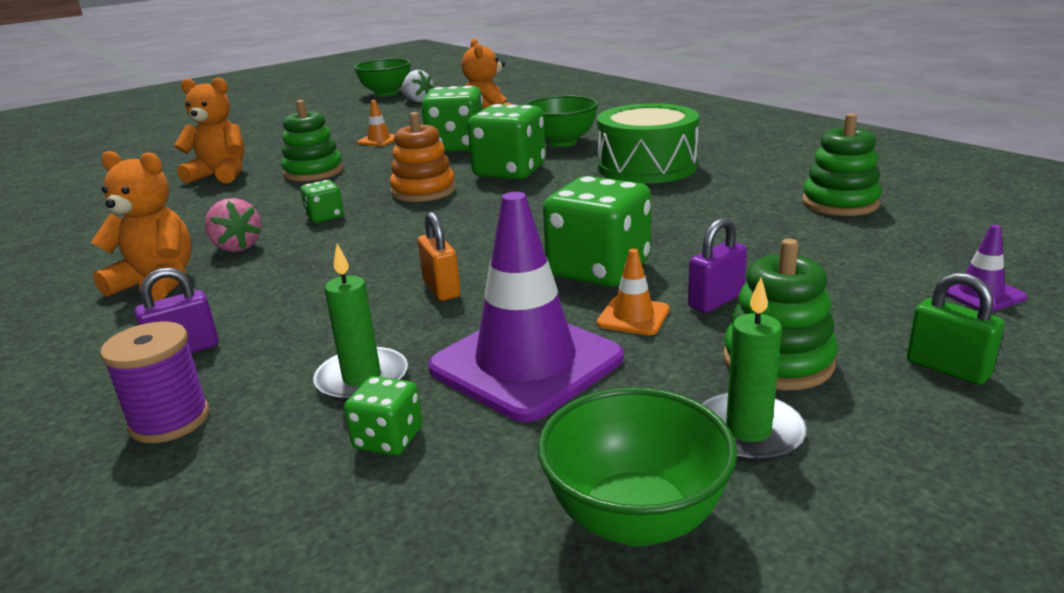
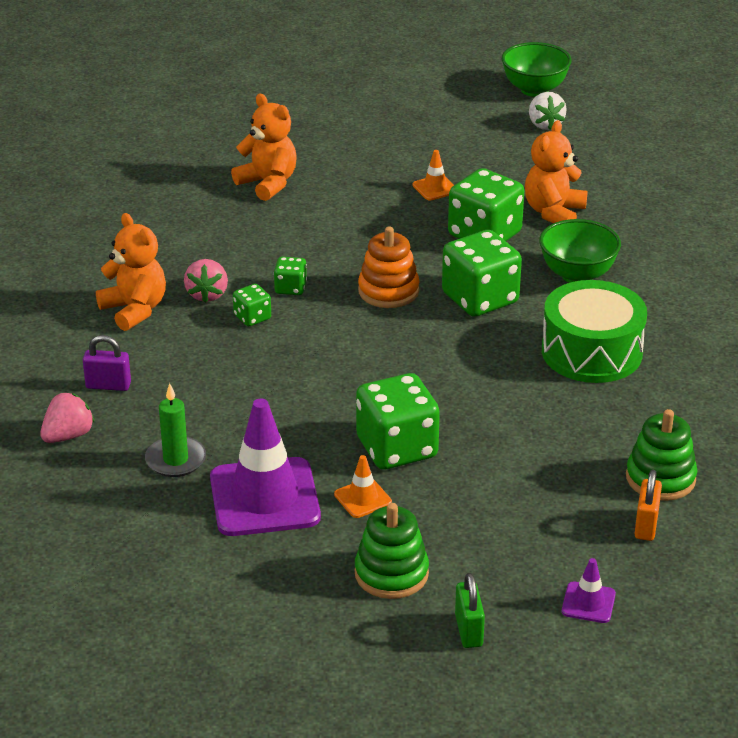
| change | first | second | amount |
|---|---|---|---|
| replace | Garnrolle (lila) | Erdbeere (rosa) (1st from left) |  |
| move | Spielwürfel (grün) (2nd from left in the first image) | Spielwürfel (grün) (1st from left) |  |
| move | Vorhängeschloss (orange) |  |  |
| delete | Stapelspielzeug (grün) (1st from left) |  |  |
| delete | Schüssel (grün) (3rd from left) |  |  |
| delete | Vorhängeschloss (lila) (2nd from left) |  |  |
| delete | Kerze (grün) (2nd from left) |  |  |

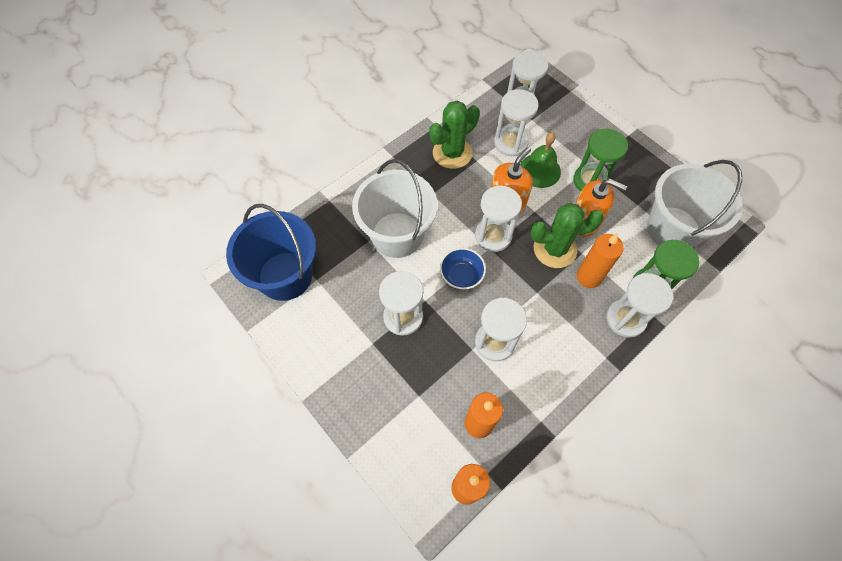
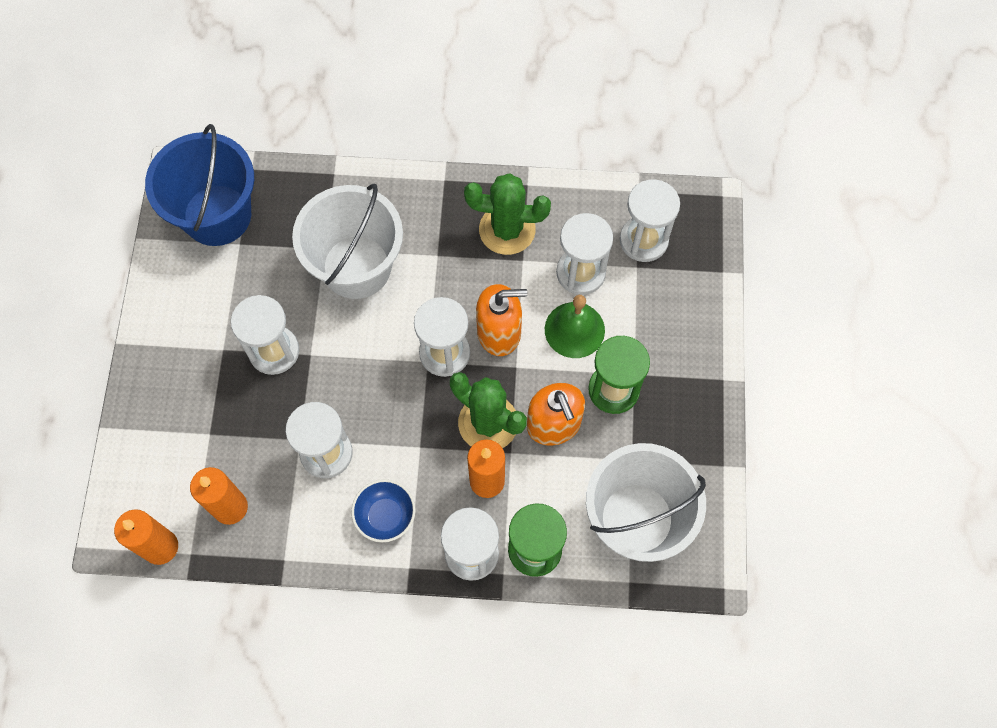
| change | first | second | amount |
|---|---|---|---|
| move | Schüssel (blau) |  |  |

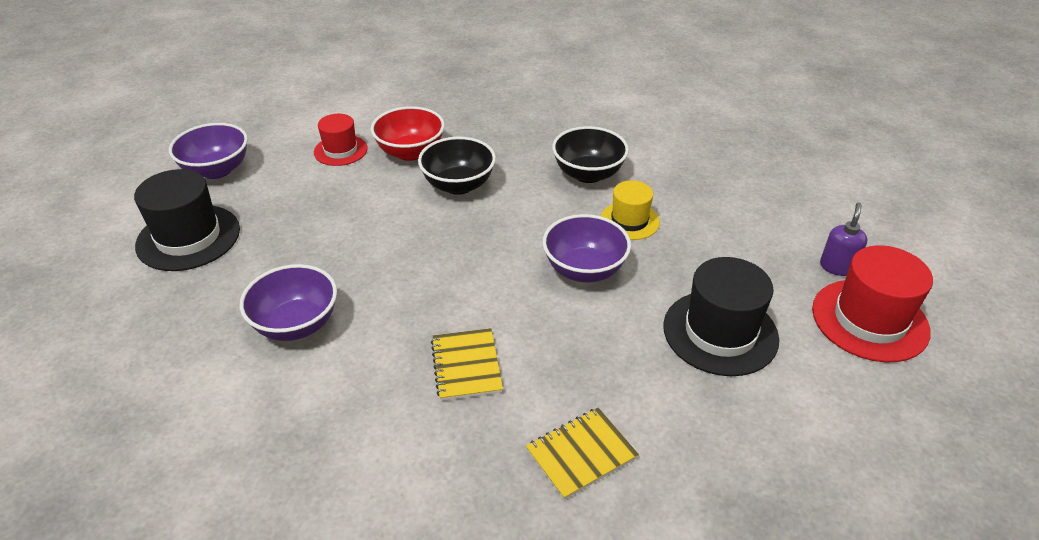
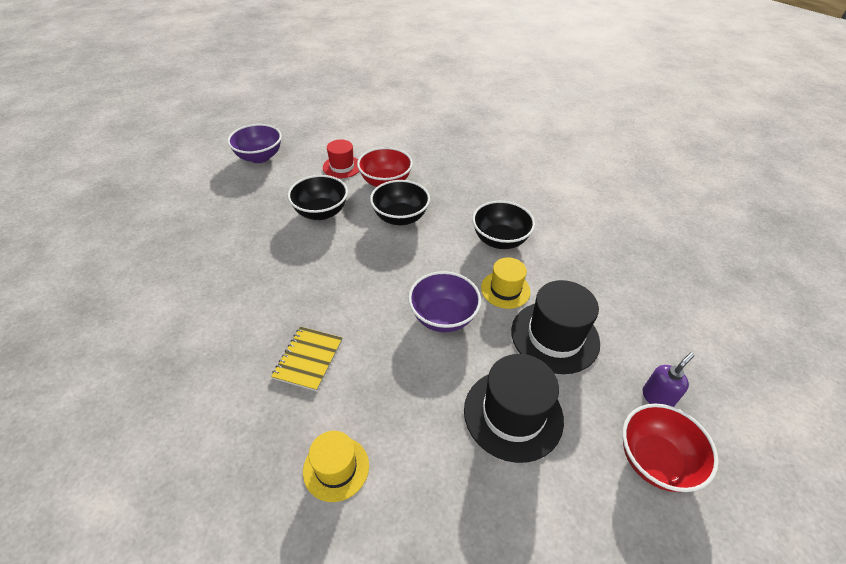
| change | first | second | amount |
|---|---|---|---|
| insert |  | Schüssel (schwarz) (1st from left) |  |
| replace | Notizbuch (gelb) (2nd from left) | Hut (gelb) (1st from left) |  |
| move | Hut (schwarz) (1st from left in the first image) | Hut (schwarz) (2nd from left) |  |
| replace | Hut (rot) (2nd from left) | Schüssel (rot) (2nd from left) |  |
| delete | Schüssel (lila) (2nd from left) |  |  |

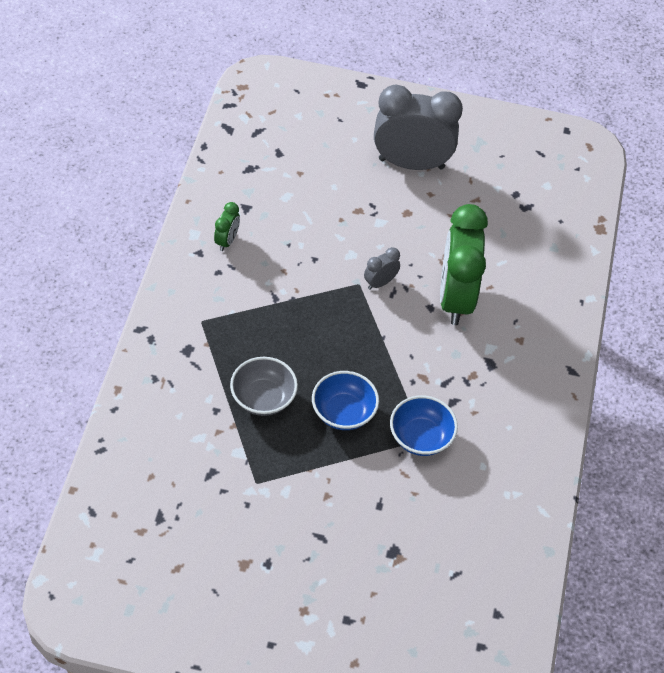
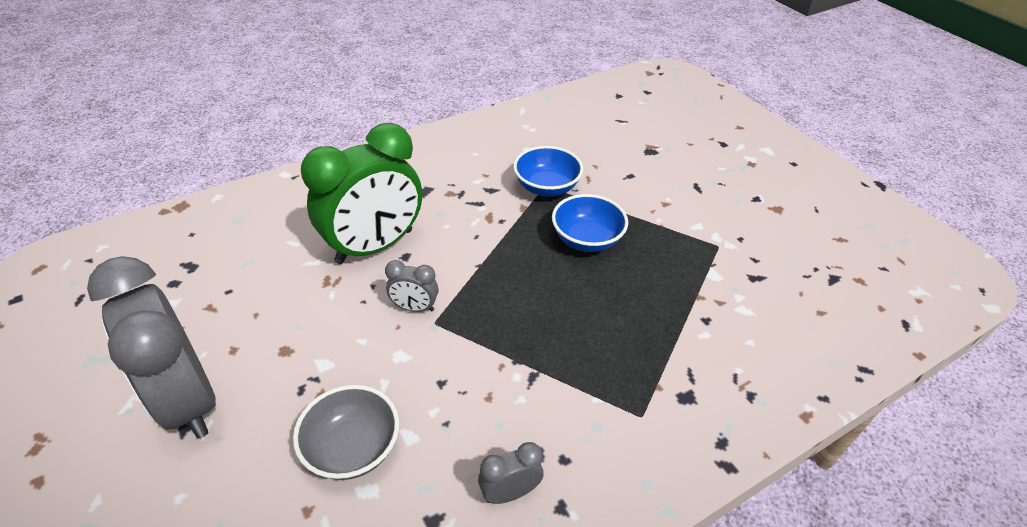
| change | first | second | amount |
|---|---|---|---|
| move | Schüssel (grau) |  |  |
| recolor | Wecker (grün) (1st from left) | Wecker (grau) (3rd from left) |  |

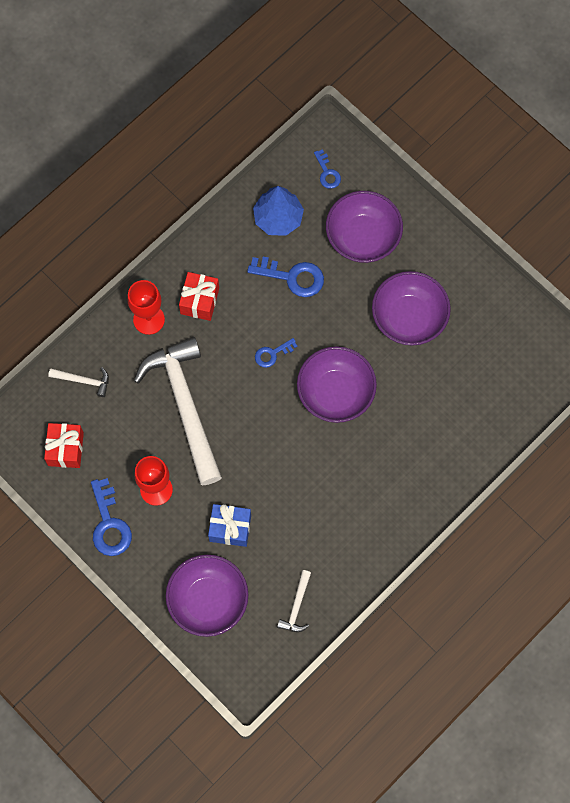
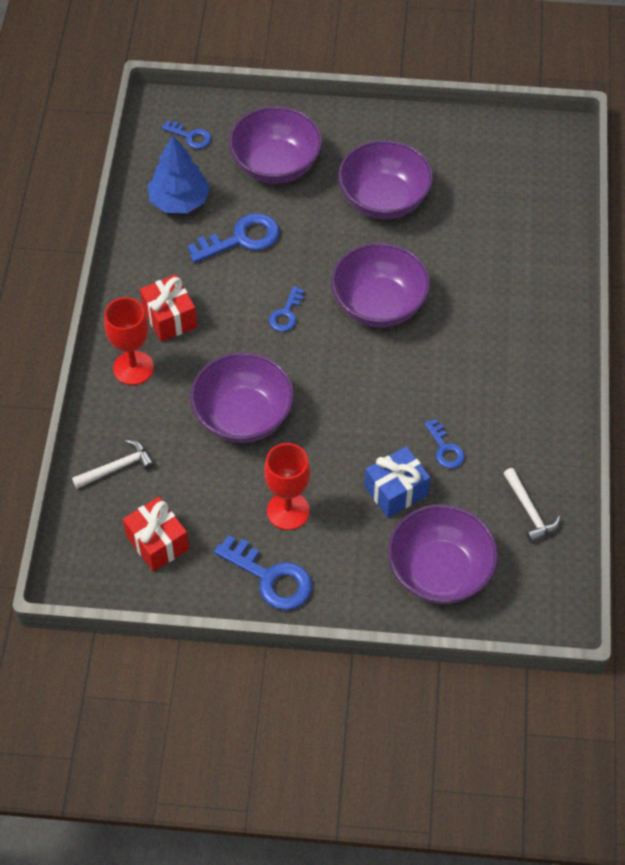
| change | first | second | amount |
|---|---|---|---|
| replace | Hammer (weiß) (2nd from left) | Schüssel (lila) (1st from left) |  |
| insert |  | Schlüssel (blau) (5th from left) |  |

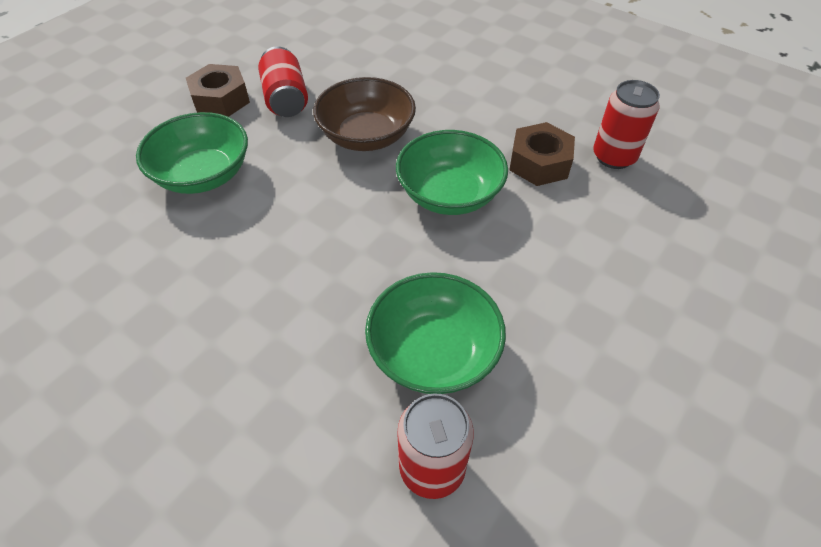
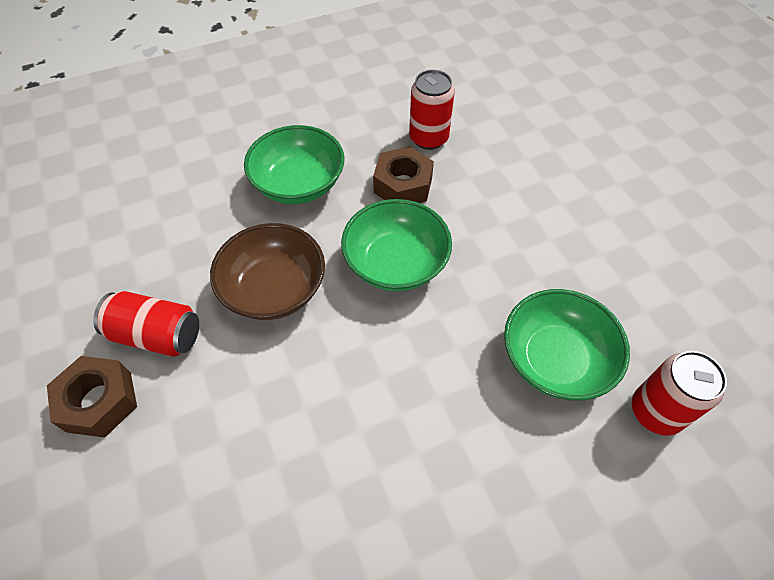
| change | first | second | amount |
|---|---|---|---|
| move | Schüssel (grün) (1st from left) |  |  |

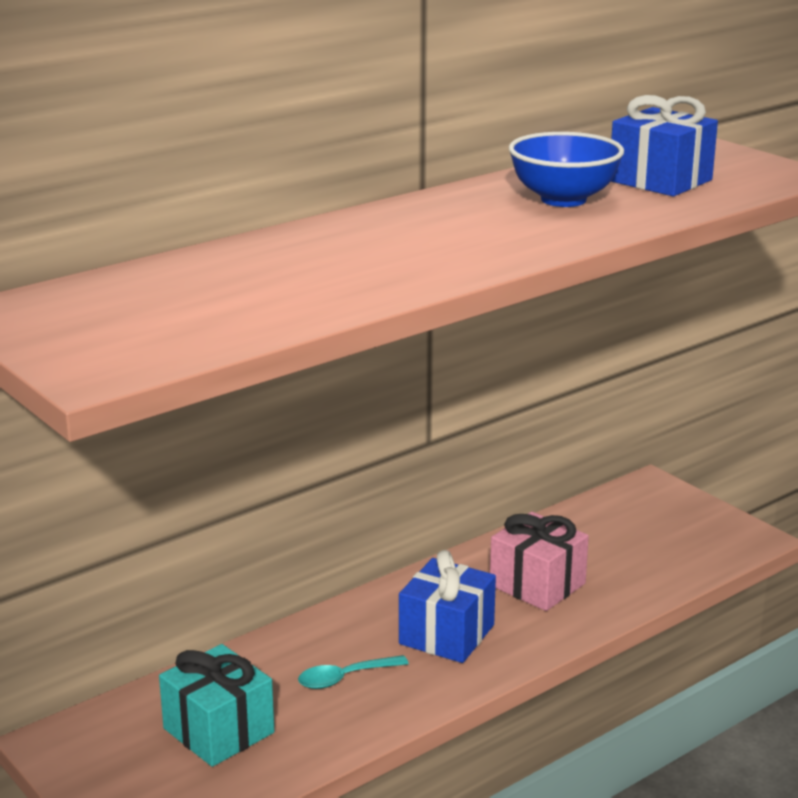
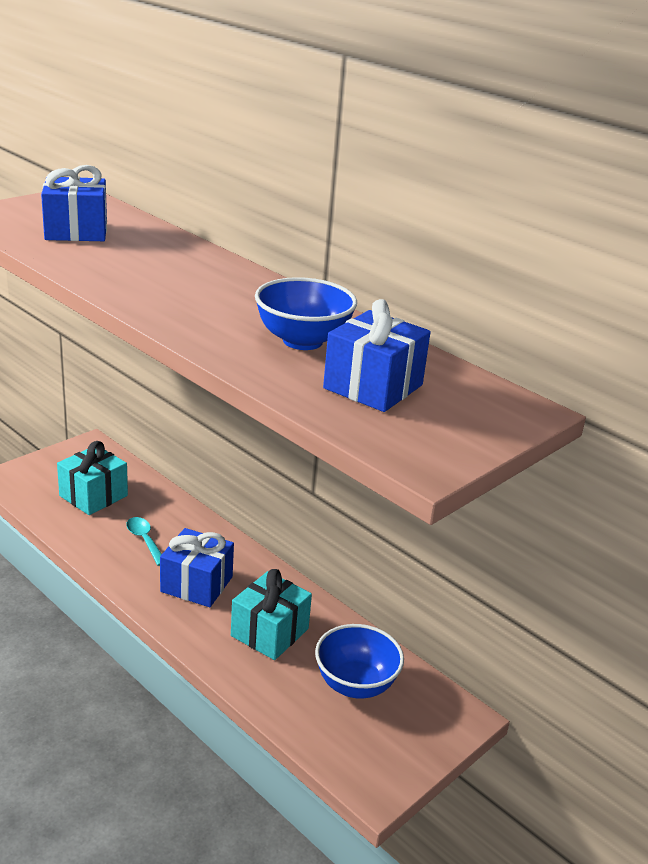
| change | first | second | amount |
|---|---|---|---|
| insert |  | Geschenk (blau) (1st from left) |  |
| recolor | Geschenk (rosa) | Geschenk (türkis) (2nd from left) |  |
| insert |  | Schüssel (blau) (2nd from left) |  |

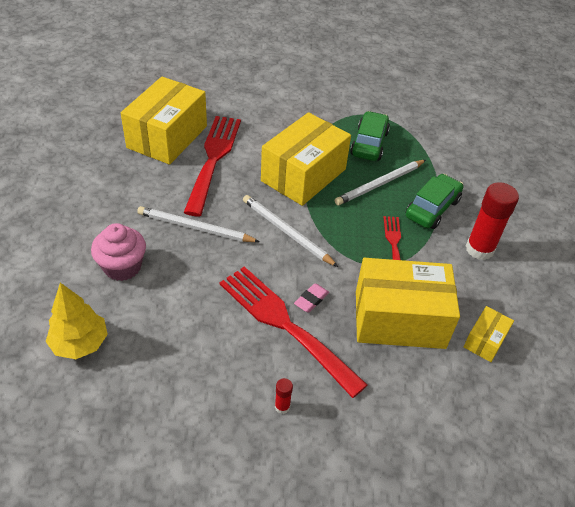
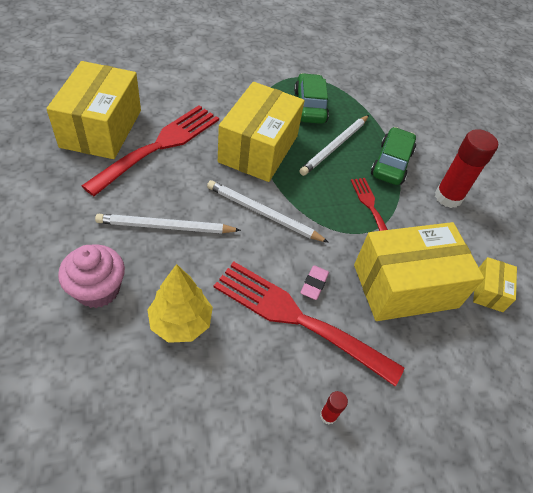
| change | first | second | amount |
|---|---|---|---|
| rotate | Gabel (rot) (1st from left) |  | 45 degrees clockwise |
| move | Baum (gelb) |  |  |

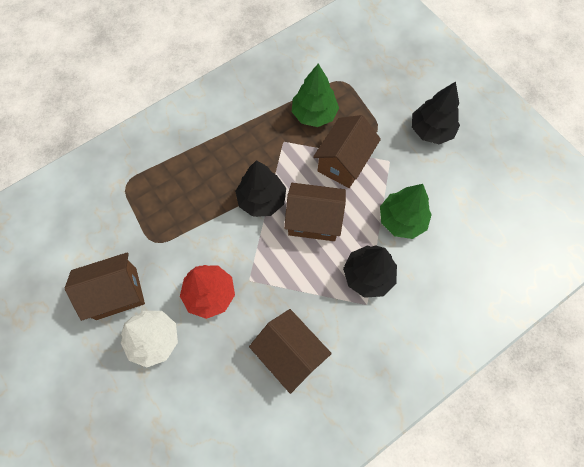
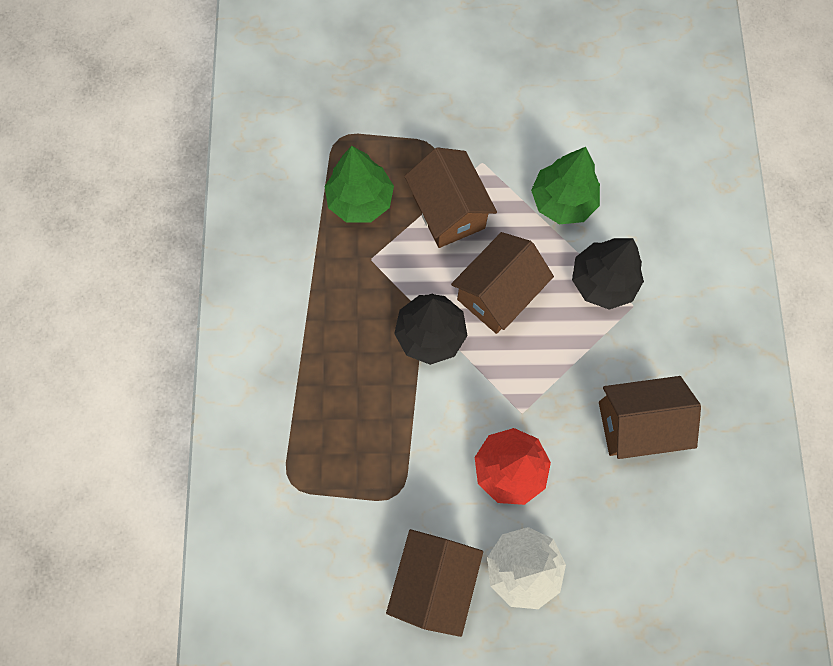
| change | first | second | amount |
|---|---|---|---|
| delete | Baum (schwarz) (3rd from left) |  |  |

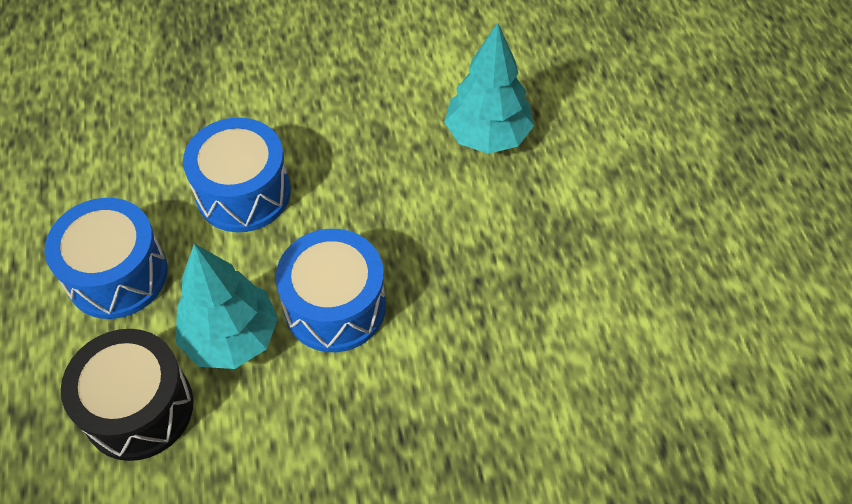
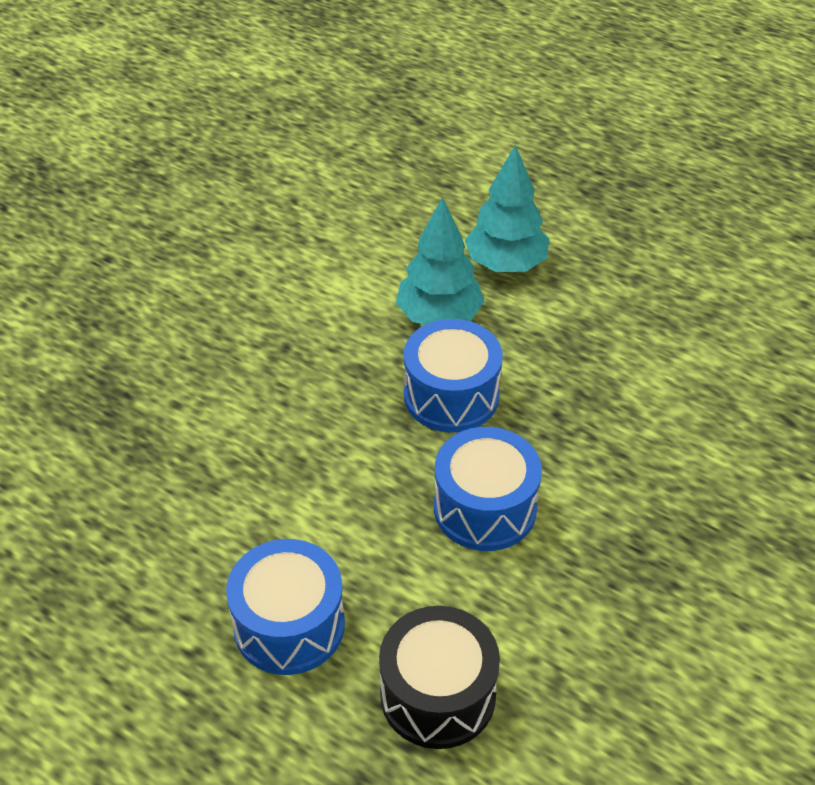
| change | first | second | amount |
|---|---|---|---|
| move | Trommel (blau) (2nd from left) |  |  |
| move | Baum (türkis) (1st from left in the first image) | Baum (türkis) (2nd from left) |  |

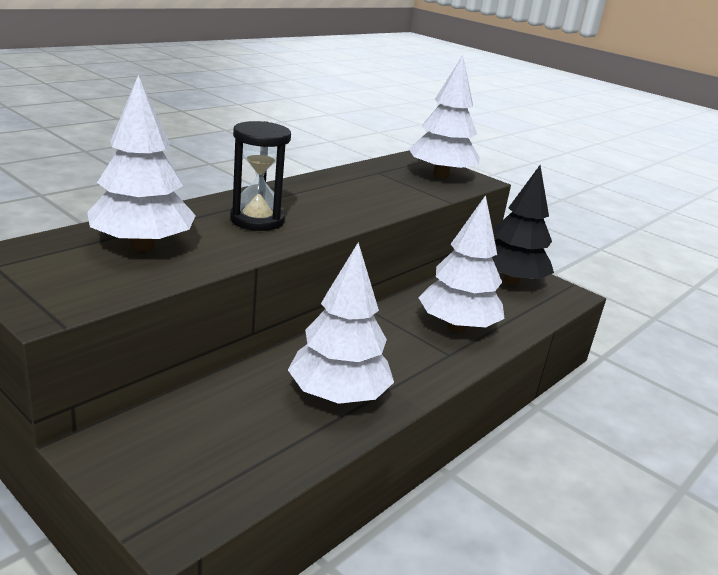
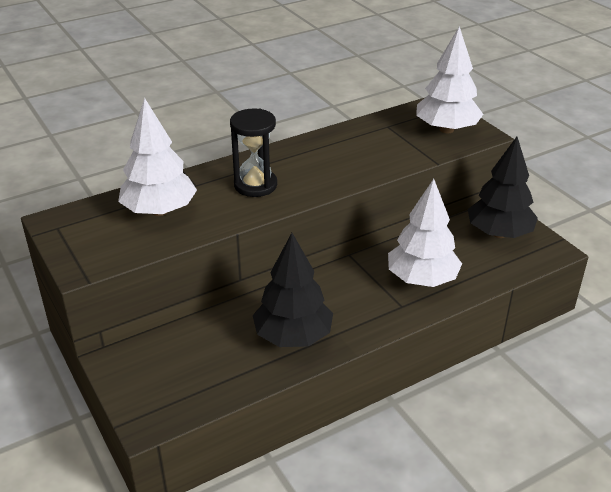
| change | first | second | amount |
|---|---|---|---|
| recolor | Baum (weiß) (2nd from left) | Baum (schwarz) (1st from left) |  |

